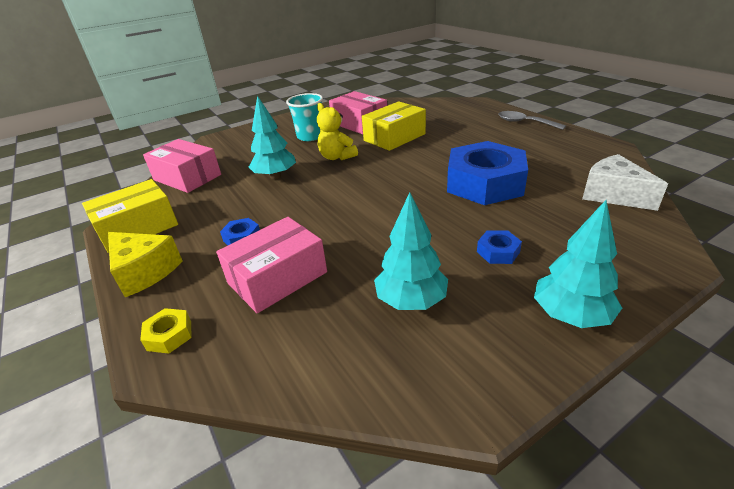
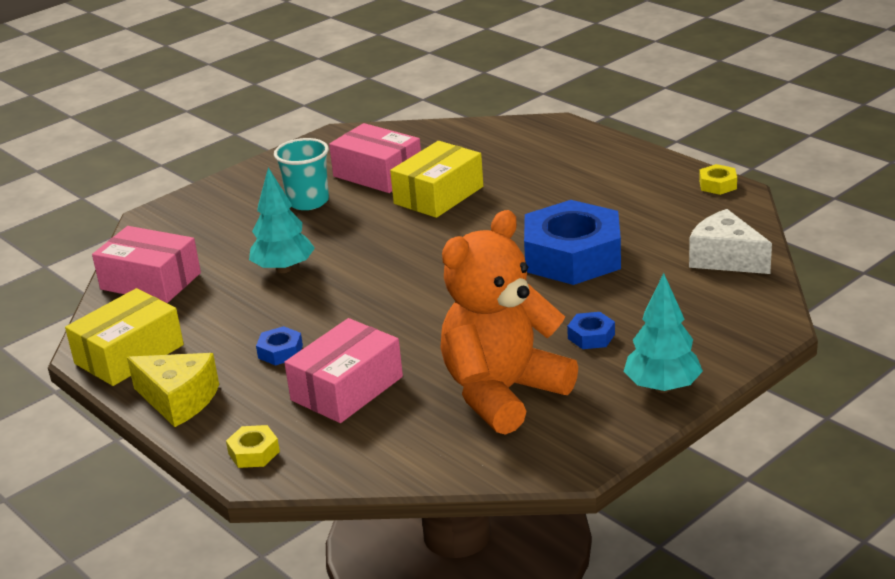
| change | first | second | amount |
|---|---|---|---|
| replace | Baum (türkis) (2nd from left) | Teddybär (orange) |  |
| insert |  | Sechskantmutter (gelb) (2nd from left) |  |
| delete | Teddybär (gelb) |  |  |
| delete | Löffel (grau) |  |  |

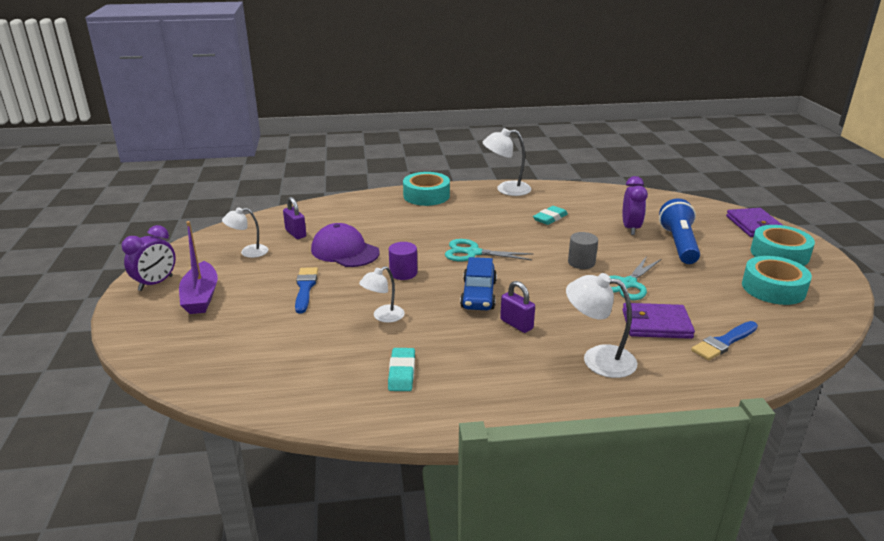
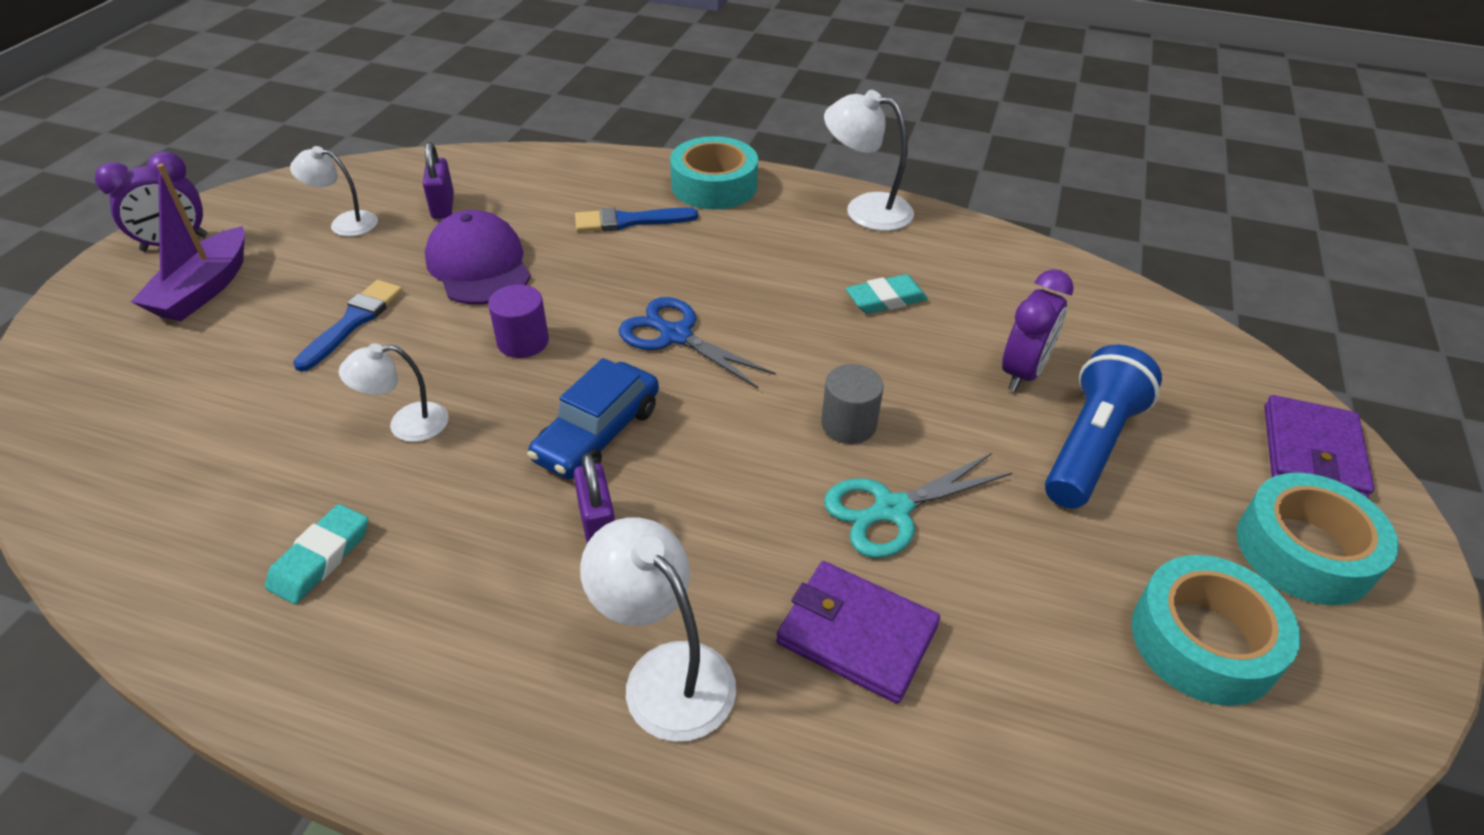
| change | first | second | amount |
|---|---|---|---|
| move | Pinsel (blau) (2nd from left) |  |  |
| recolor | Schere (türkis) (1st from left) | Schere (blau) |  |

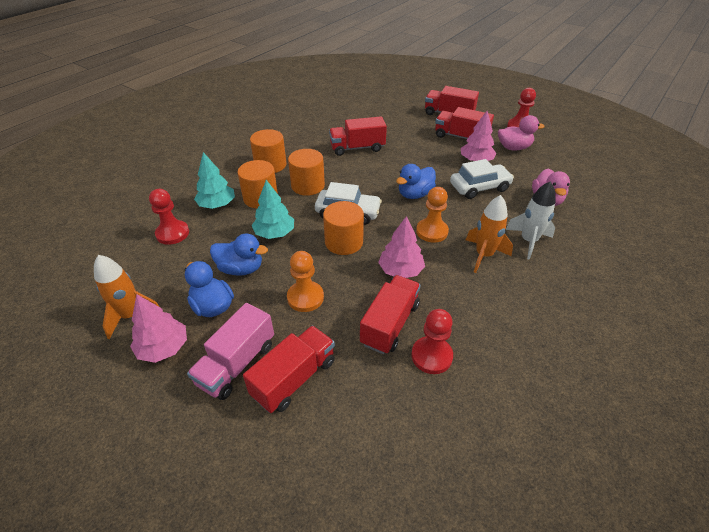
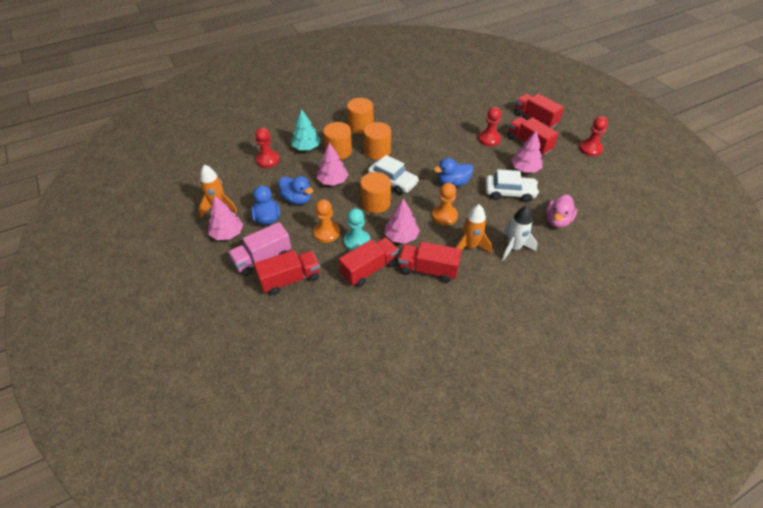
| change | first | second | amount |
|---|---|---|---|
| recolor | Baum (türkis) (2nd from left) | Baum (rosa) (2nd from left) |  |
| insert |  | Bauer (türkis) |  |
| move | Lastwagen (rot) (2nd from left in the first image) | Lastwagen (rot) (3rd from left) |  |
| move | Bauer (rot) (2nd from left) |  |  |
| delete | Ente (rosa) (1st from left) |  |  |

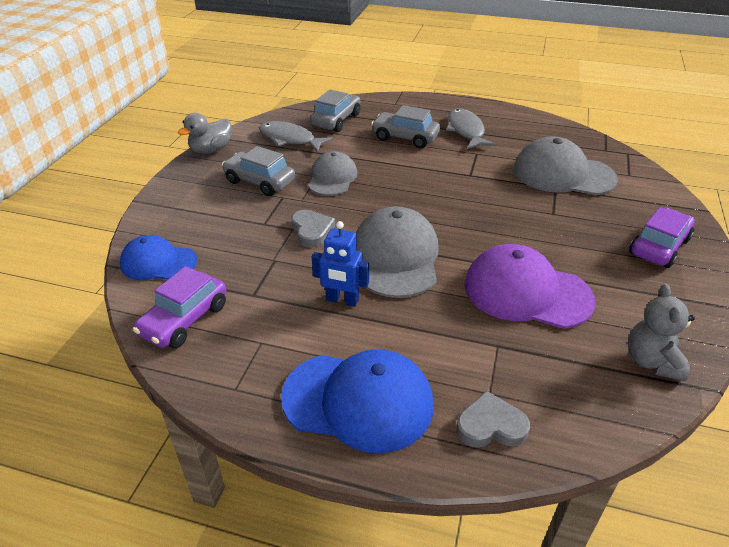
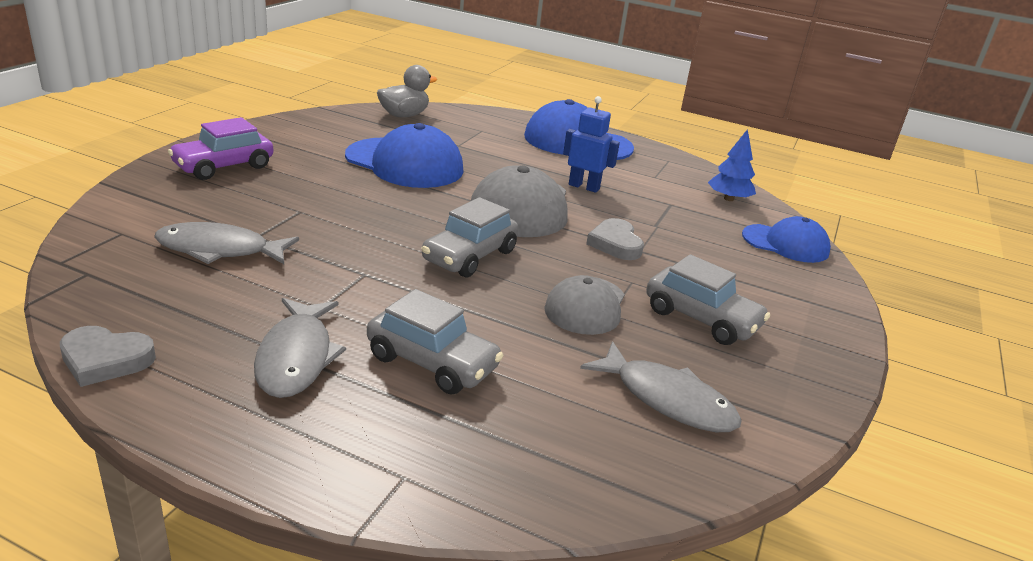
| change | first | second | amount |
|---|---|---|---|
| move | Herz (grau) (2nd from left in the first image) | Herz (grau) (1st from left) |  |
| replace | Kappe (grau) (3rd from left) | Fisch (grau) (1st from left) |  |
| recolor | Kappe (lila) | Kappe (blau) (1st from left) |  |
| move | Ente (grau) |  |  |
| move | Auto (grau) (2nd from left) |  |  |
| replace | Auto (lila) (1st from left) | Baum (blau) |  |
| delete | Teddybär (grau) |  |  |

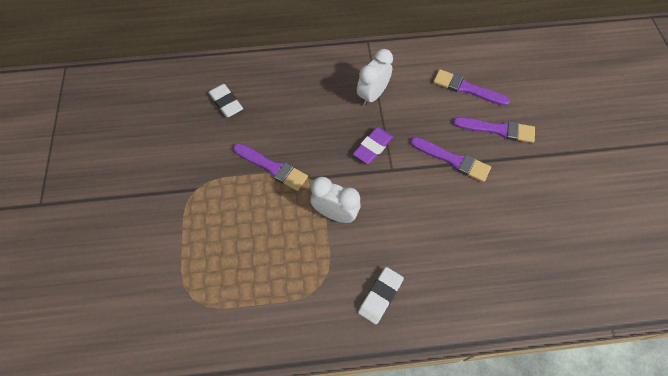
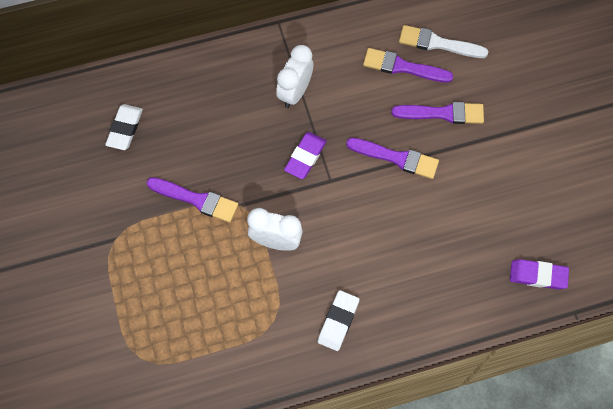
| change | first | second | amount |
|---|---|---|---|
| rotate | Radiergummi (weiß) (1st from left) |  | 60 degrees clockwise |
| insert |  | Pinsel (weiß) |  |
| insert |  | Radiergummi (lila) (2nd from left) |  |

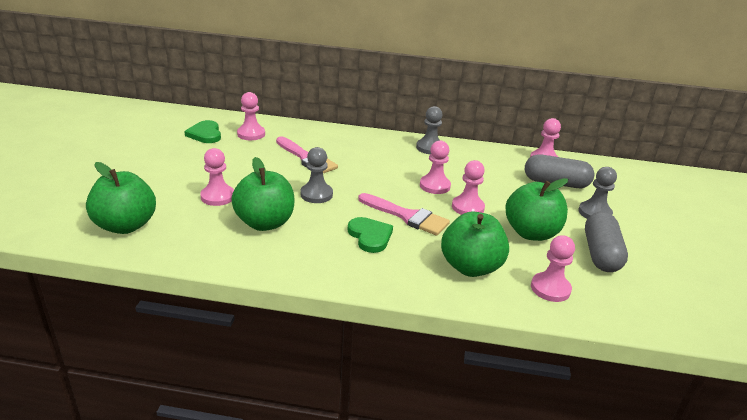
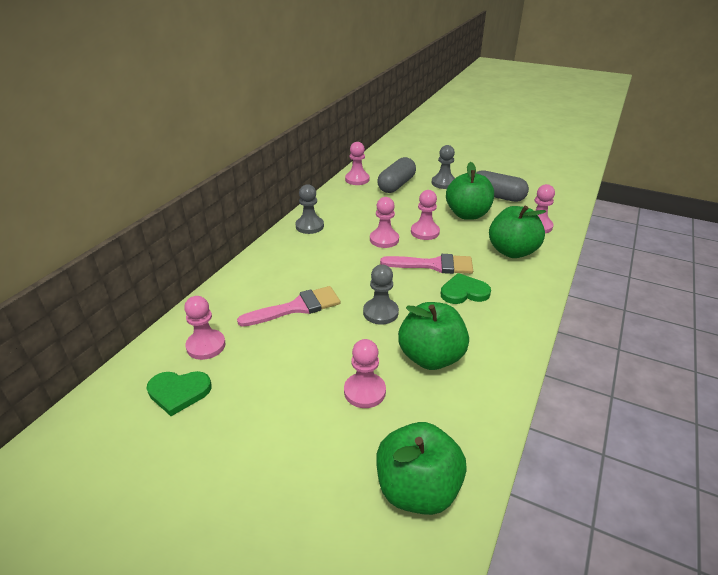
| change | first | second | amount |
|---|---|---|---|
| rotate | Pinsel (rosa) (2nd from left) |  | 45 degrees clockwise |

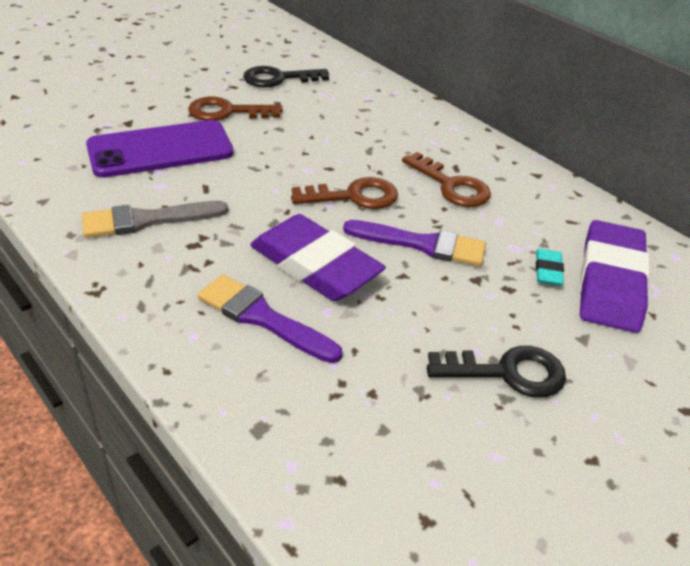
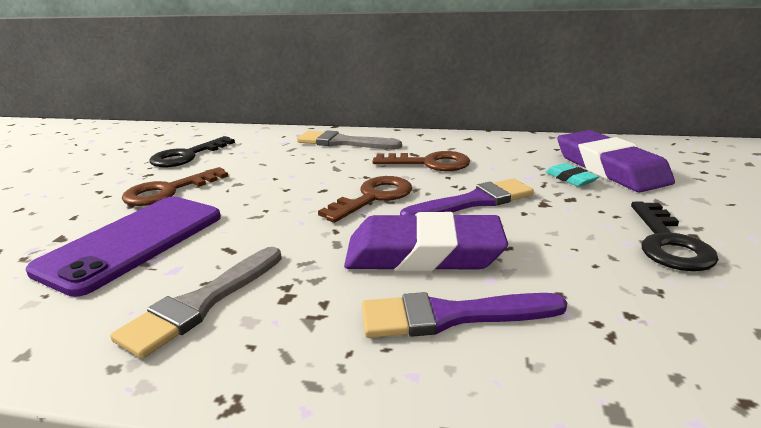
| change | first | second | amount |
|---|---|---|---|
| insert |  | Pinsel (grau) (2nd from left) |  |
| rotate | Schlüssel (schwarz) (2nd from left) |  | 135 degrees clockwise |

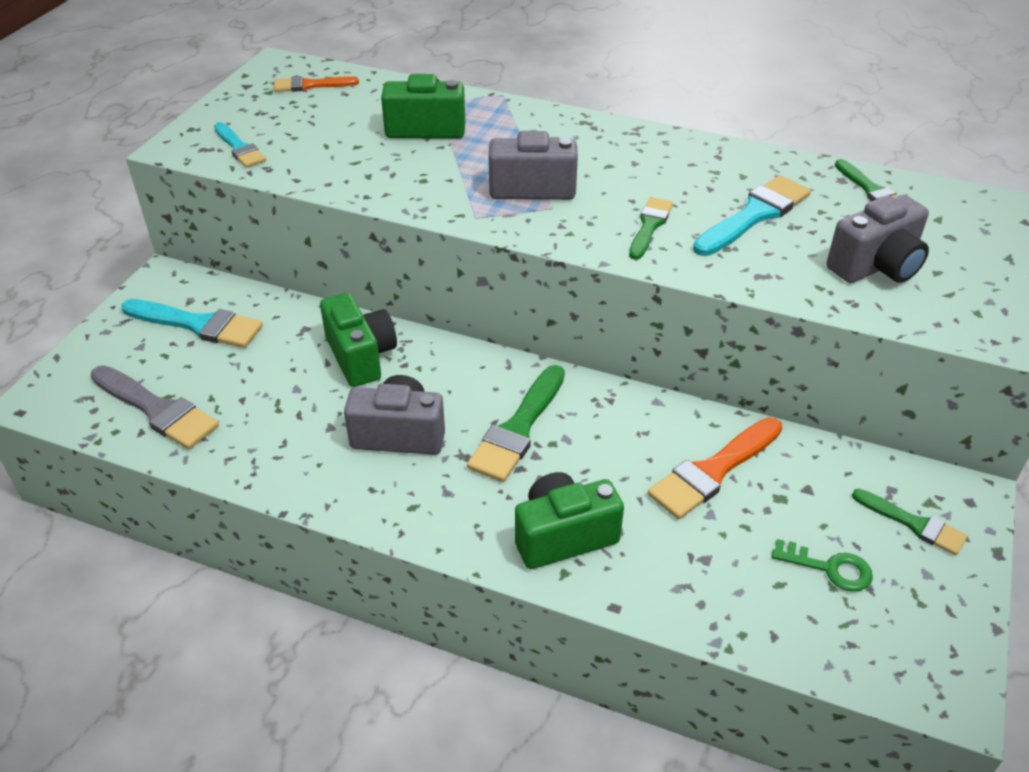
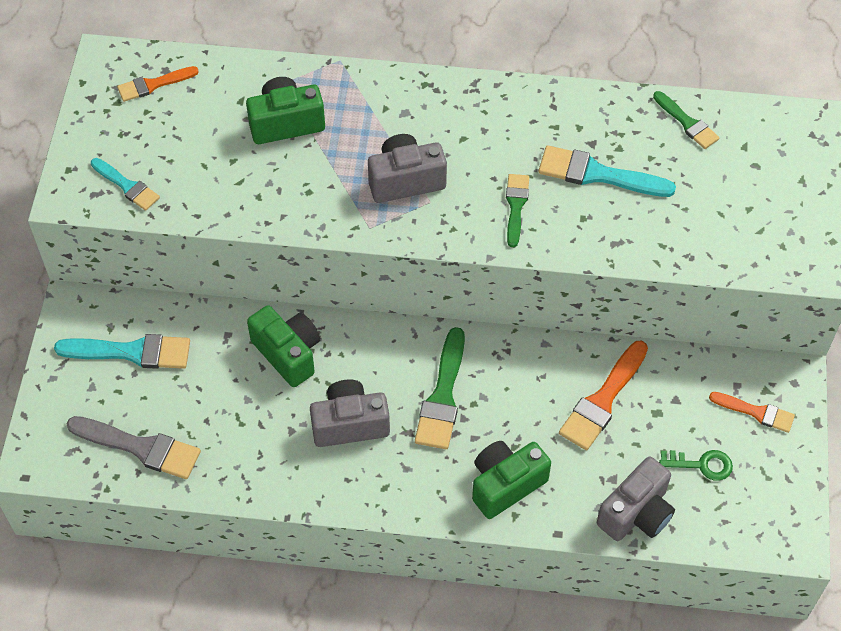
| change | first | second | amount |
|---|---|---|---|
| rotate | Pinsel (türkis) (3rd from left) |  | 105 degrees counterclockwise |
| move | Kamera (grau) (3rd from left) |  |  |
| recolor | Pinsel (grün) (4th from left) | Pinsel (orange) (3rd from left) |  |

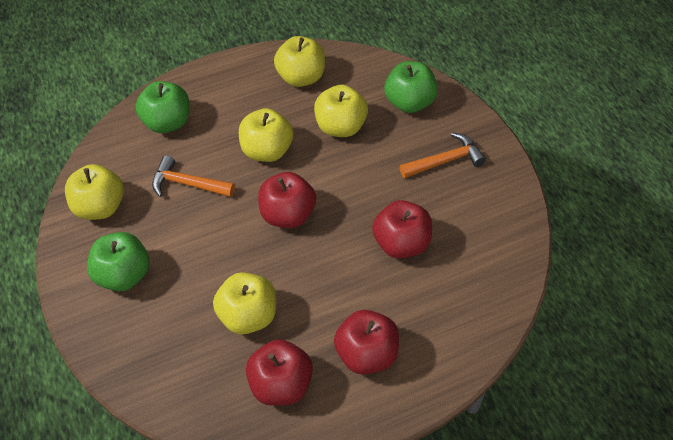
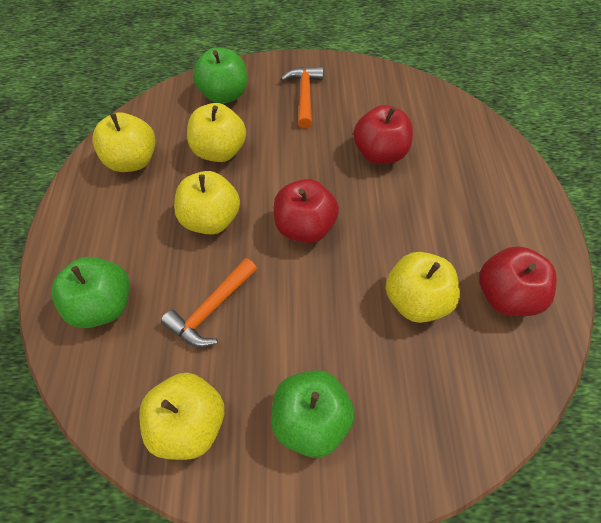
| change | first | second | amount |
|---|---|---|---|
| delete | Apfel (rot) (3rd from left) |  |  |

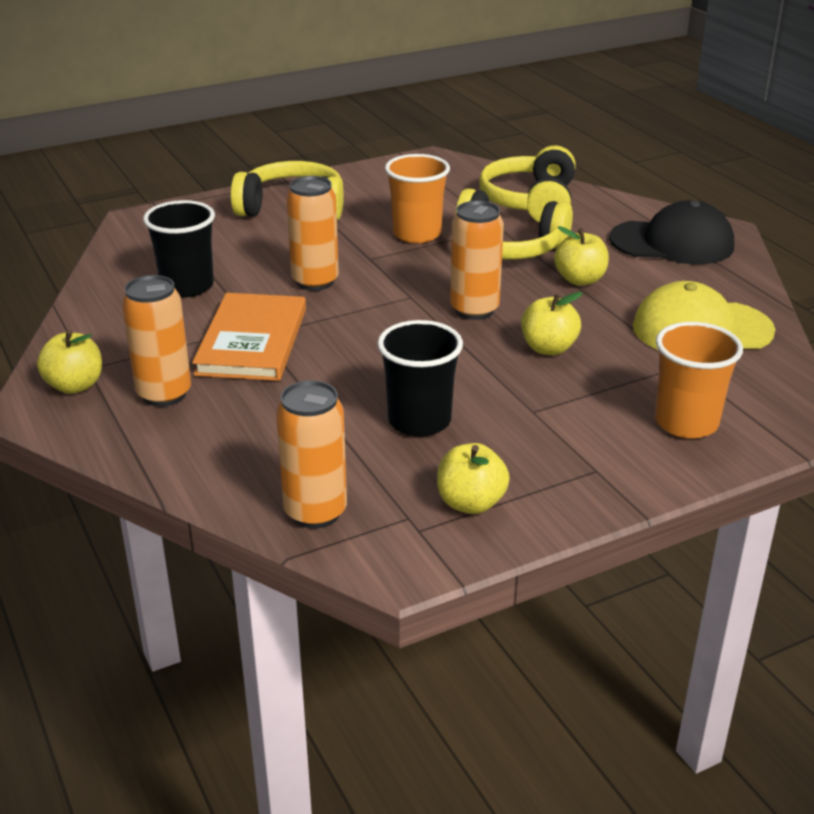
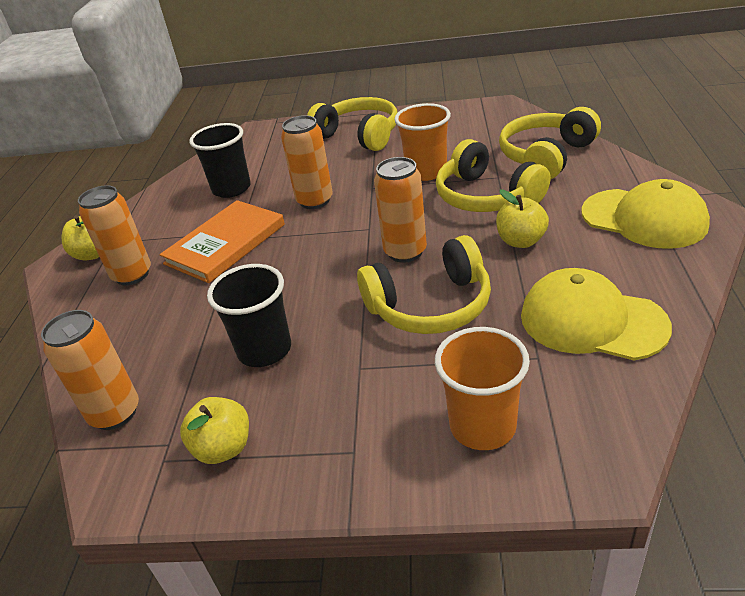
| change | first | second | amount |
|---|---|---|---|
| replace | Apfel (gelb) (3rd from left) | Kopfhörer (gelb) (2nd from left) |  |
| recolor | Kappe (schwarz) | Kappe (gelb) (2nd from left) |  |

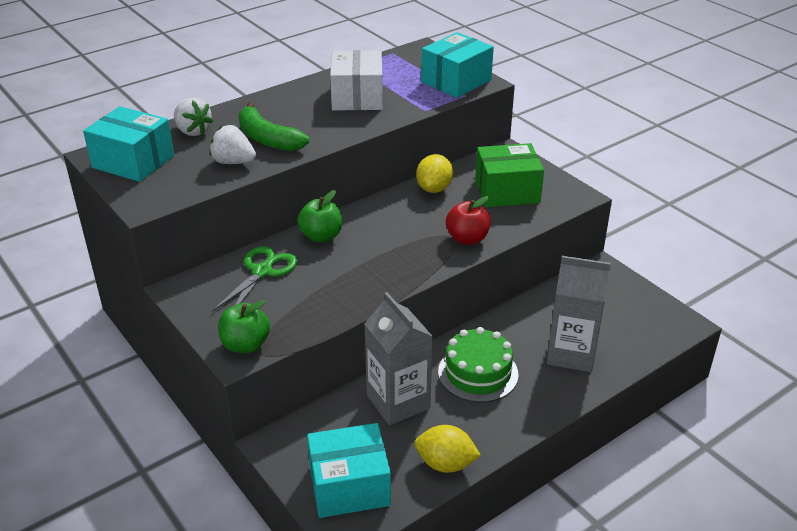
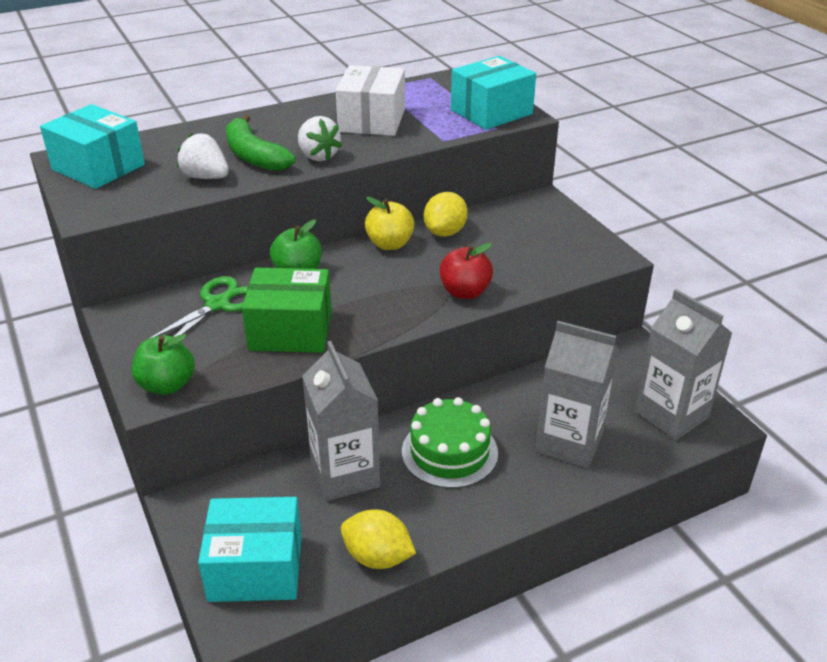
| change | first | second | amount |
|---|---|---|---|
| move | Schachtel (grün) |  |  |
| move | Erdbeere (weiß) (1st from left in the first image) | Erdbeere (weiß) (2nd from left) |  |
| insert |  | Apfel (gelb) |  |
| insert |  | Getränkekarton (grau) (3rd from left) |  |

